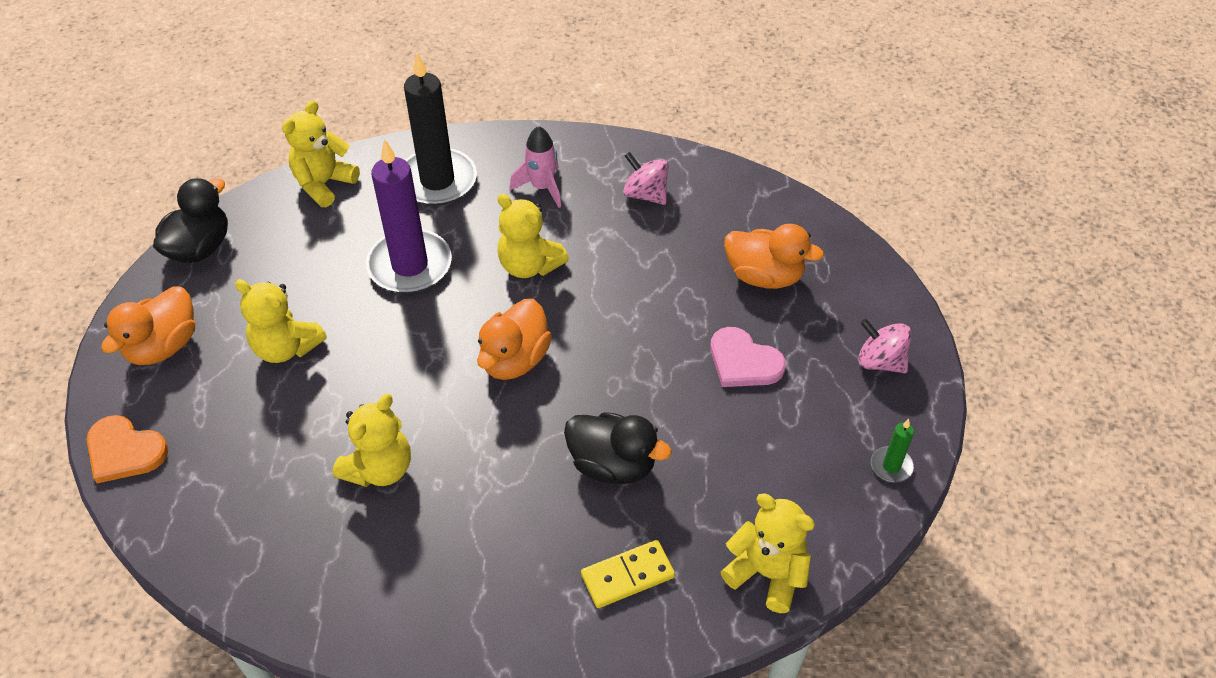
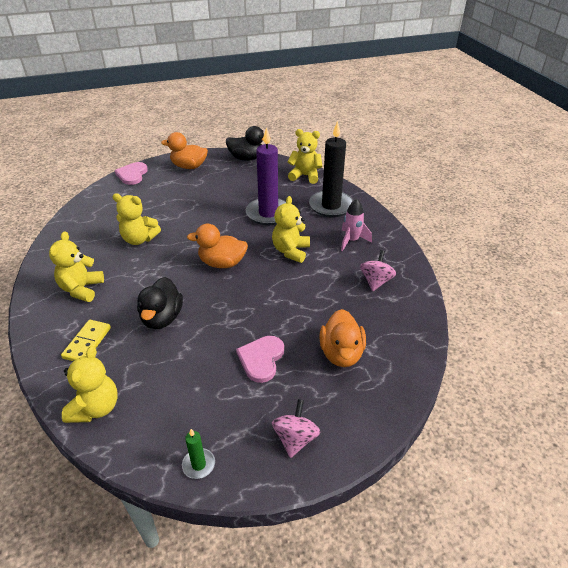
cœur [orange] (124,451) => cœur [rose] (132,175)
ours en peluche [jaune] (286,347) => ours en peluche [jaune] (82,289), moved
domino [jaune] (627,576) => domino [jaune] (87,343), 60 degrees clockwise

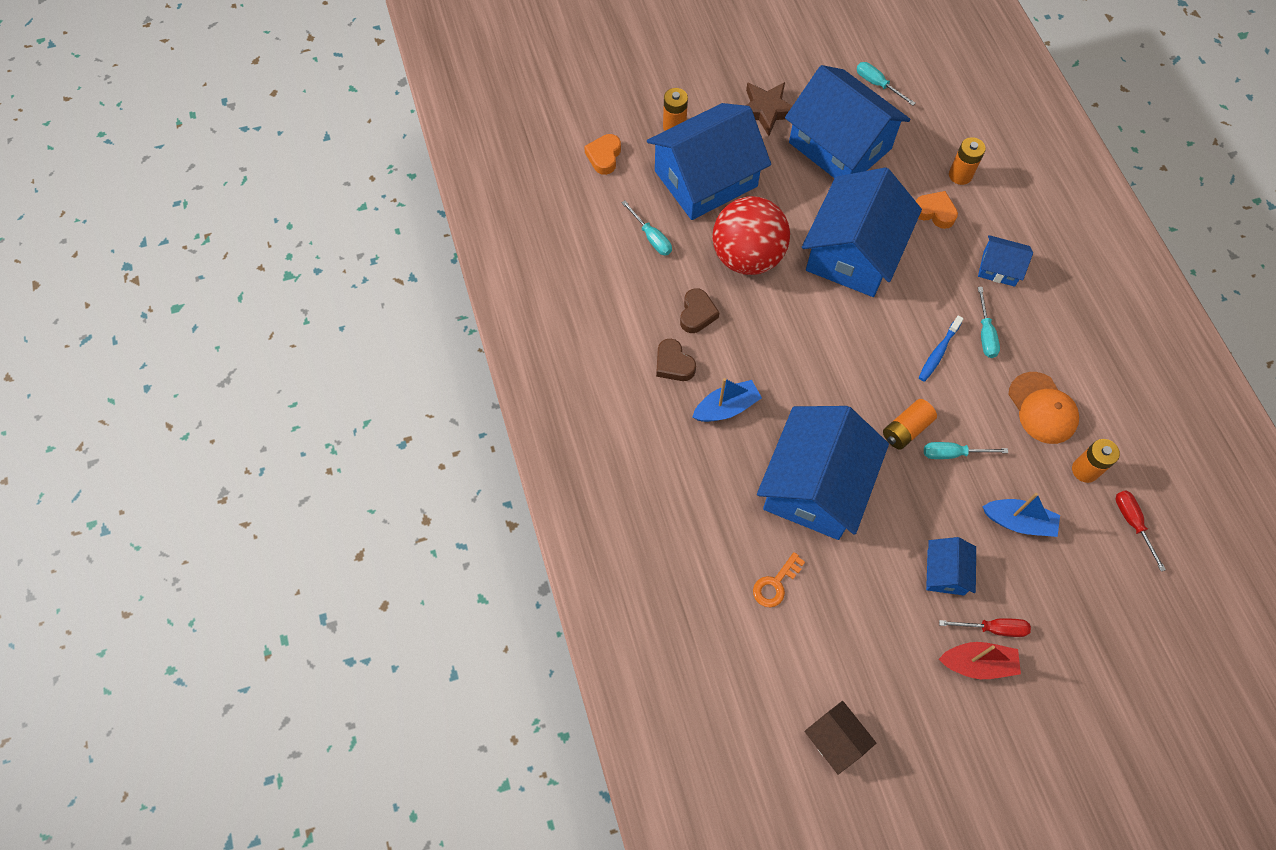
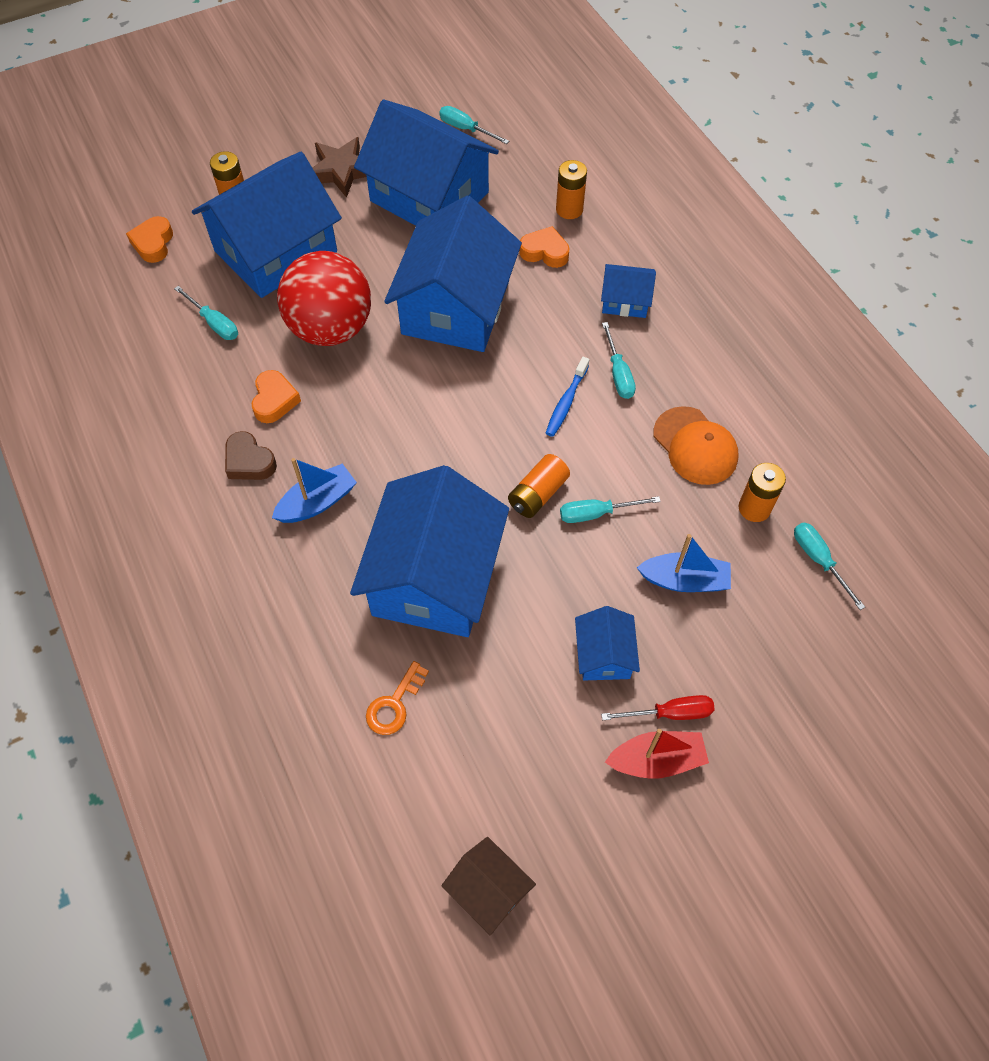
cœur [marron] (697,314) => cœur [orange] (274,400)
tournevis [rouge] (1132,523) => tournevis [turquoise] (818,560)

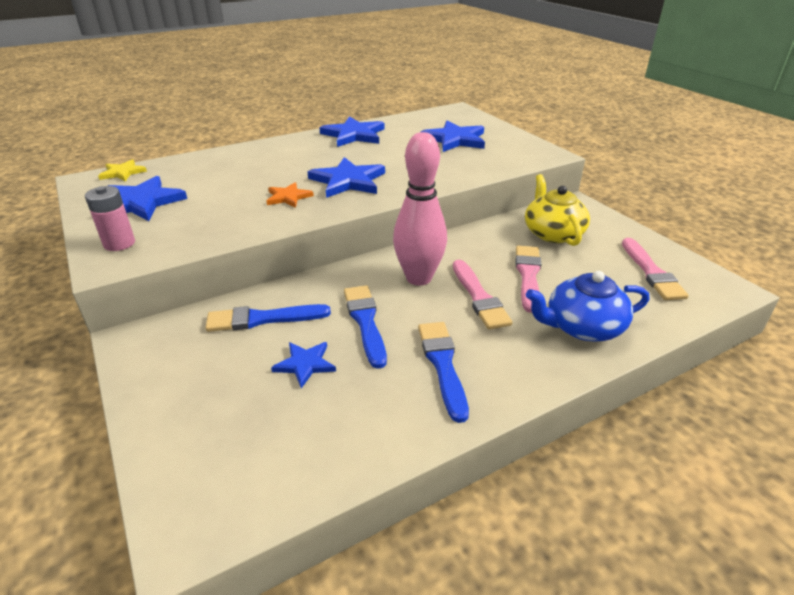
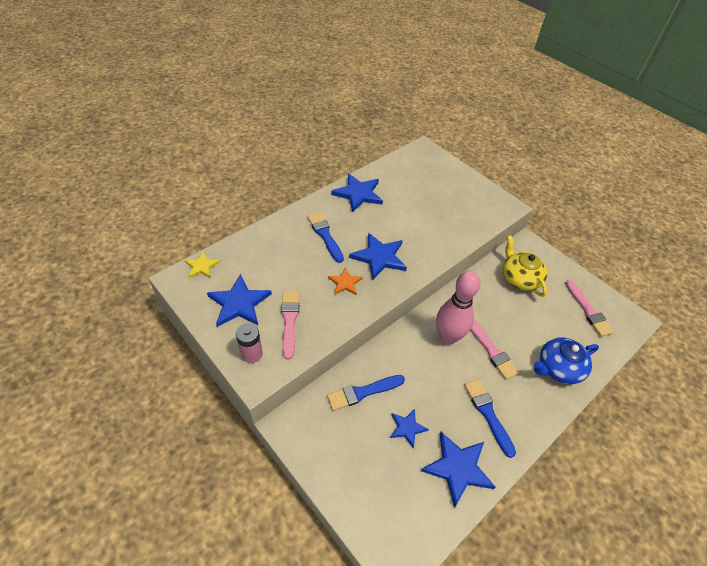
pinceau [bleu] (365,322) => pinceau [bleu] (325,235), moved
étoile [bleu] (455,139) => étoile [bleu] (458,468), moved
pinceau [rose] (528,275) => pinceau [rose] (289,320), moved

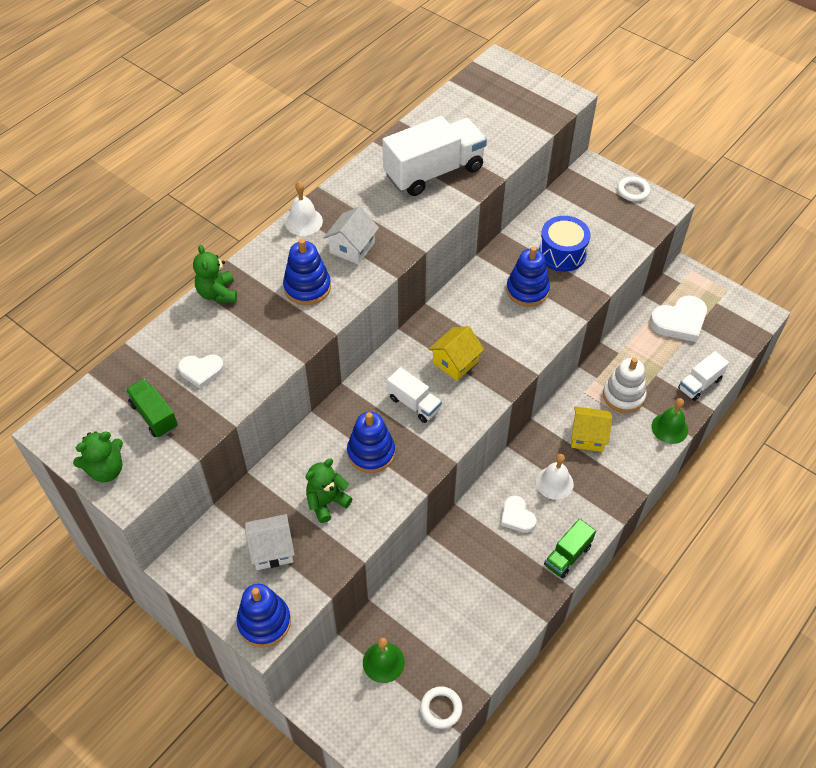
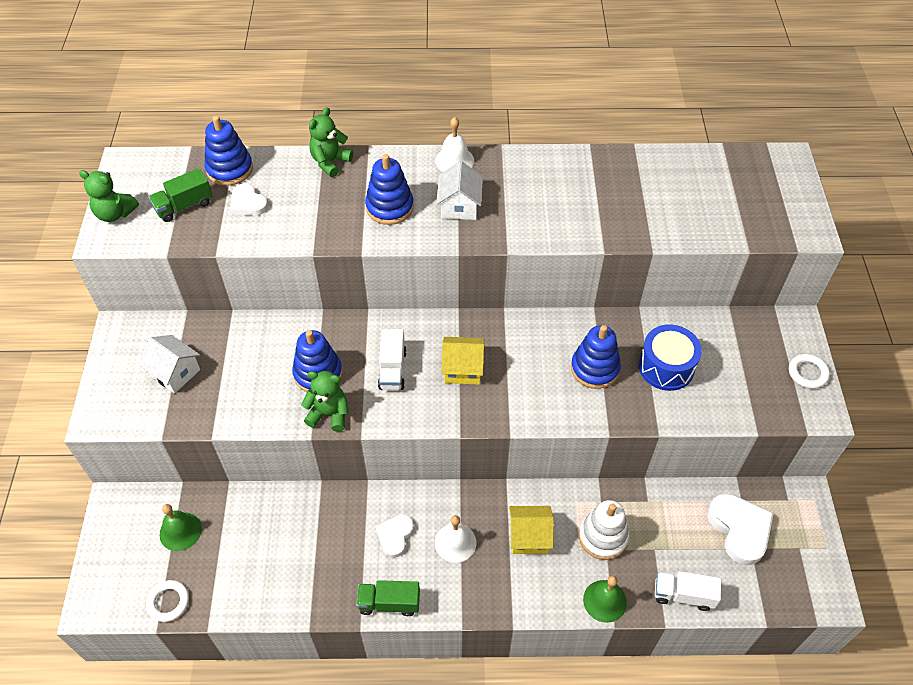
camion [vert] (154,416) => camion [vert] (184,206), 135 degrees counterclockwise
jouet à empiler [bleu] (264,622) => jouet à empiler [bleu] (230,169), moved
ours en peluche [vert] (327,502) => ours en peluche [vert] (329,414), moved
maison [blanc] (352,248) => maison [blanc] (459,206), 75 degrees counterclockwise
camion [blanc] (434,172) => nothing
maison [jaune] (588,436) => maison [jaune] (529,537), 60 degrees counterclockwise
cœur [blanc] (679,321) => cœur [blanc] (739,529), 135 degrees counterclockwise

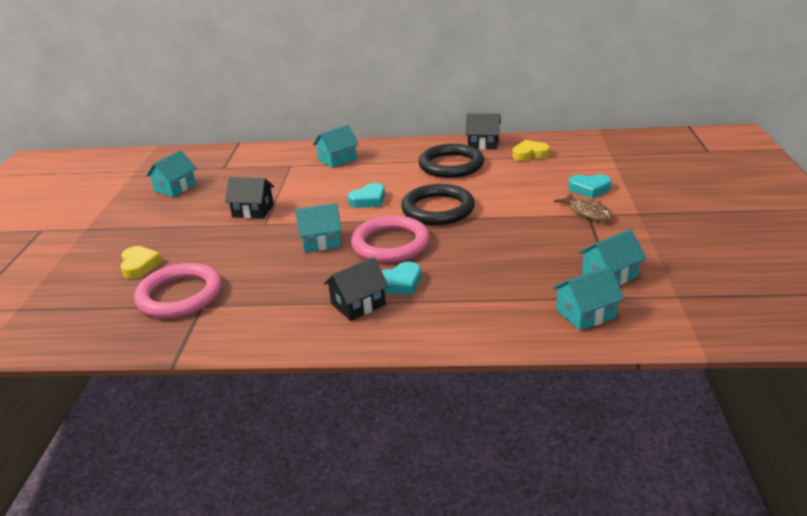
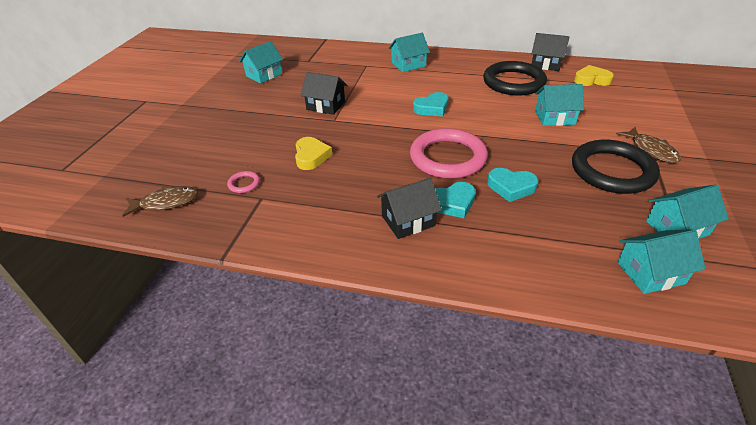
cœur [jaune] (139,265) => cœur [jaune] (311,156), moved
anneau [rose] (180,295) => anneau [rose] (244,184), x0.40
maison [turquoise] (321,241) => maison [turquoise] (554,117), moved
anneau [noir] (438,209) => anneau [noir] (612,171), moved
cœur [turquoise] (589,189) => cœur [turquoise] (511,187), moved
nothing => poisson [marron] (166,203)

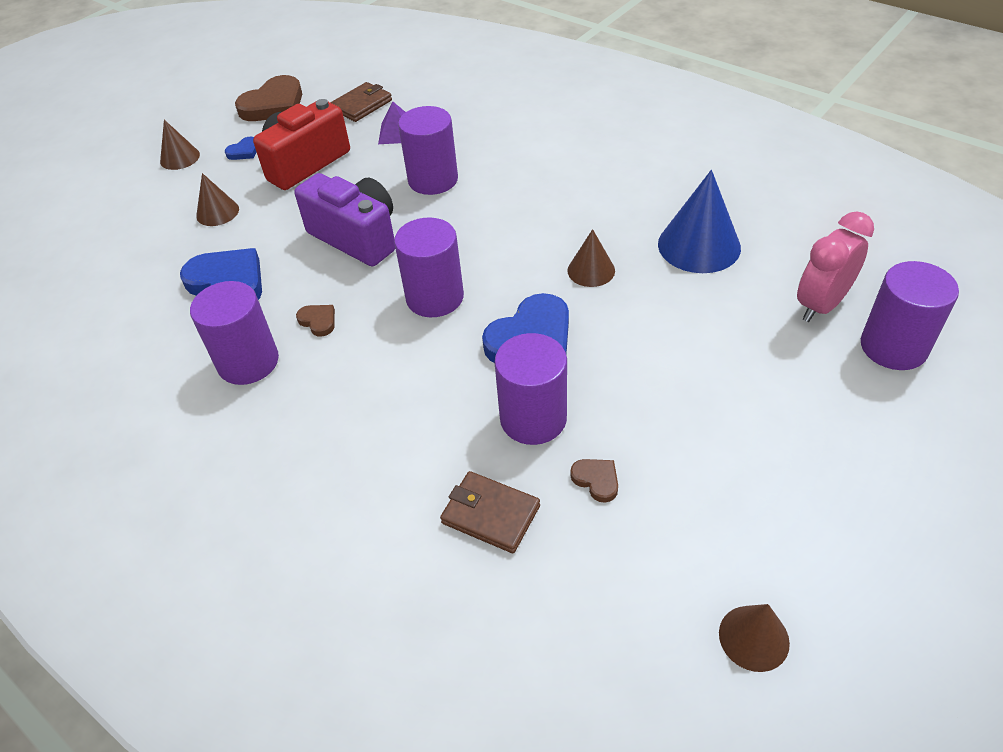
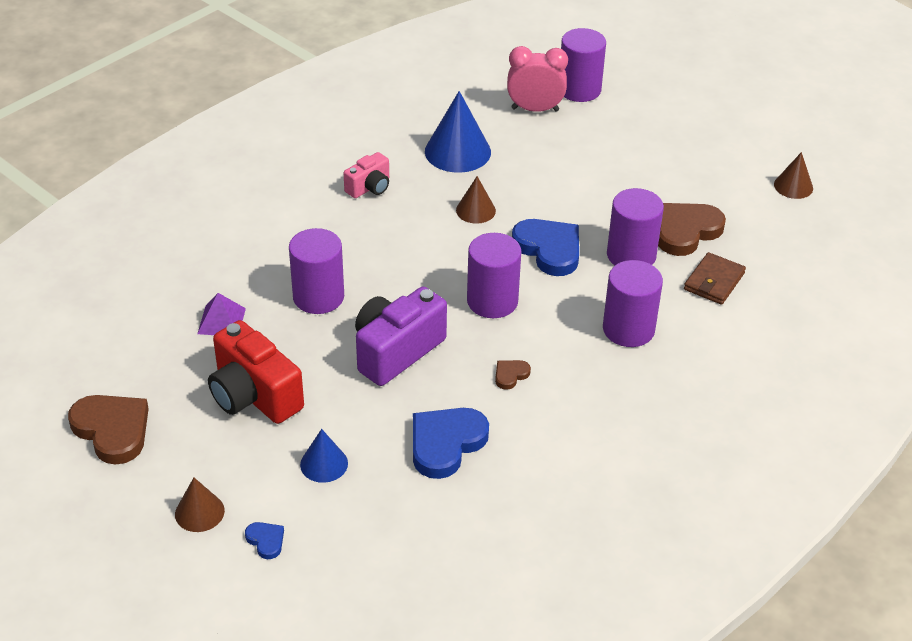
cylindre [violet] (248,362) => cylindre [violet] (628,329), moved
cône [marron] (217,212) => cône [bleu] (324,464)
cœur [bleu] (244,151) => cœur [bleu] (266,541), moved
portefeuille [marron] (361,105) => nothing
cœur [marron] (596,480) => cœur [marron] (686,231), x2.15
réveil [rose] (820,305) => réveil [rose] (535,109), 135 degrees clockwise
nothing => appareil photo [rose] (369,187)

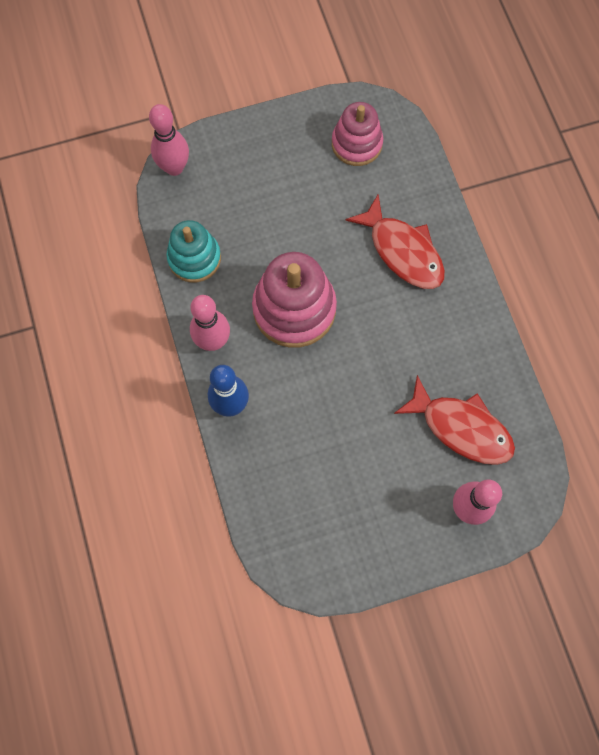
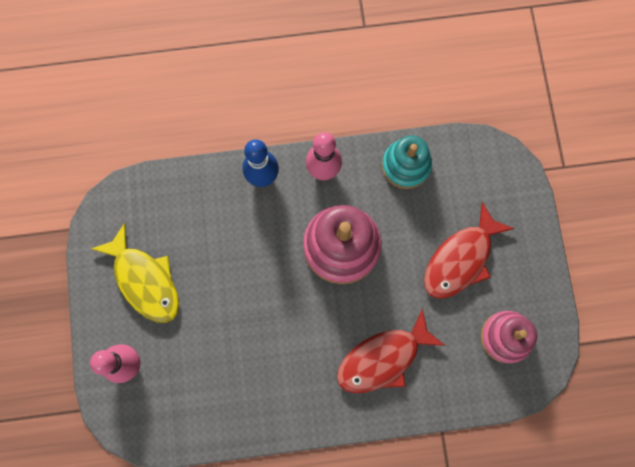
quille [rose] (174,167) => nothing
poisson [rouge] (461,428) => poisson [rouge] (460,259), moved
nothing => poisson [jaune] (145,280)

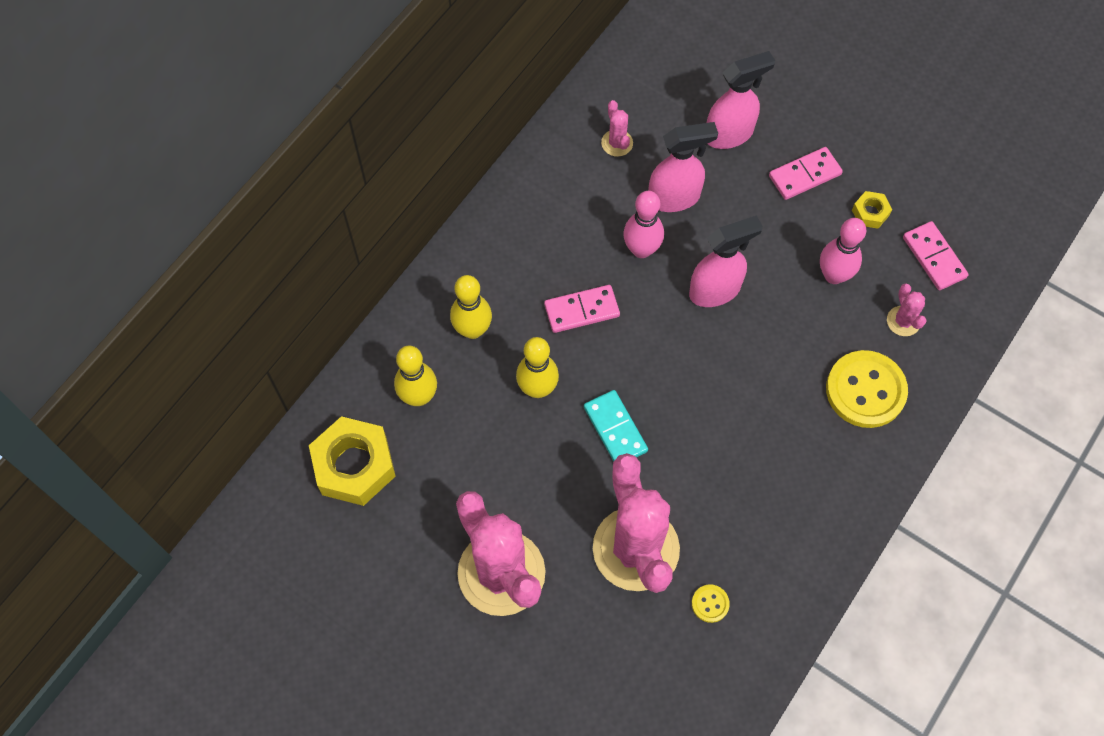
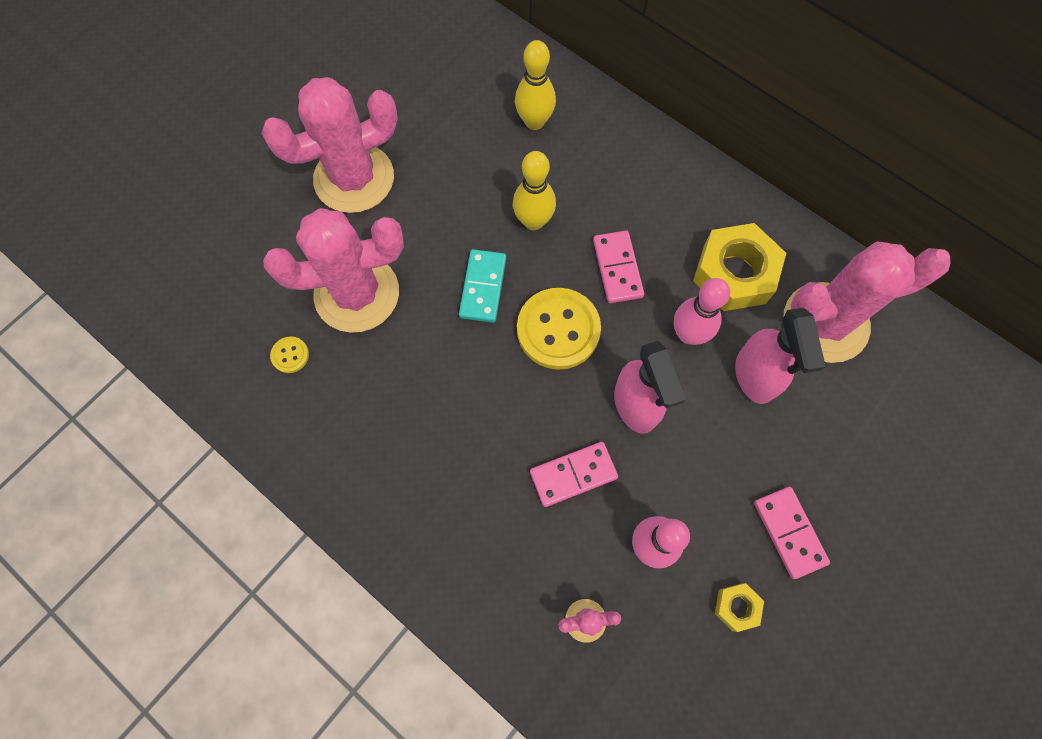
écrou [jaune] (354,465) => écrou [jaune] (734,274), moved
quille [jaune] (472,330) => nothing
domino [turquoise] (615,429) => domino [turquoise] (483,287), 60 degrees counterclockwise
cactus [rose] (617,143) => cactus [rose] (825,322), x2.39
vaporisateur [rose] (729,134) => nothing
bouton [jaune] (865,390) => bouton [jaune] (558,330), moved
domino [rose] (934,257) => domino [rose] (573,475), moved

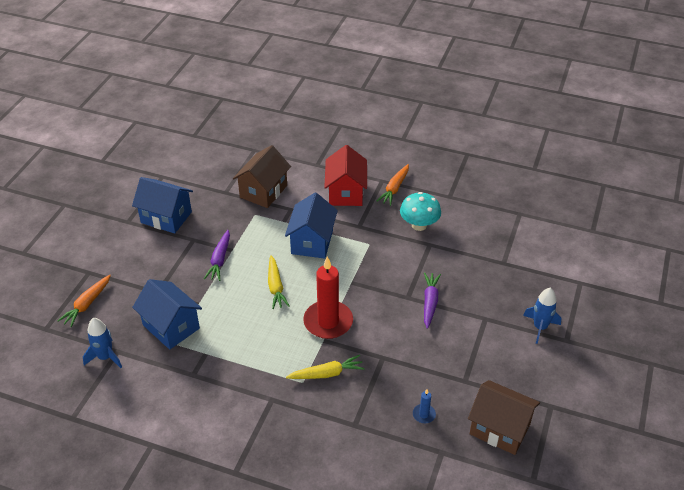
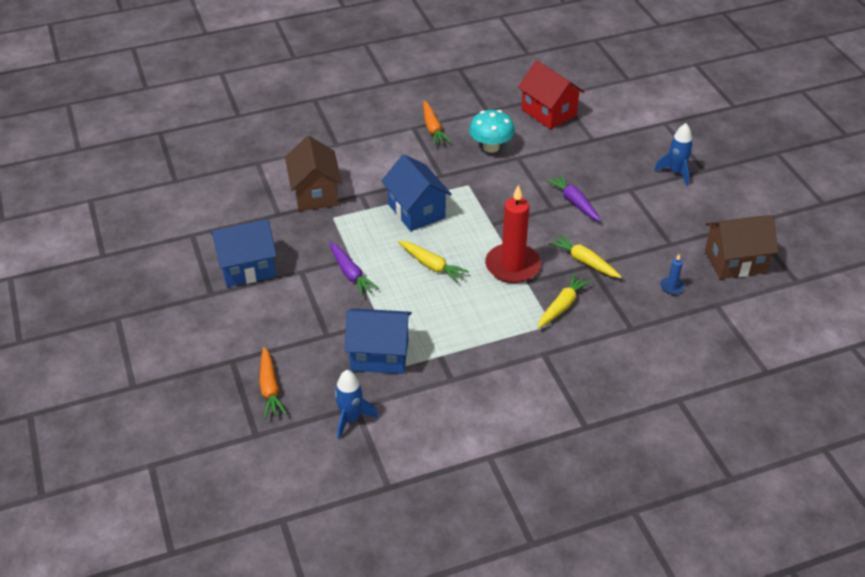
maison [rouge] (346,192) => maison [rouge] (548,112), moved
nothing => carotte [jaune] (584,261)

